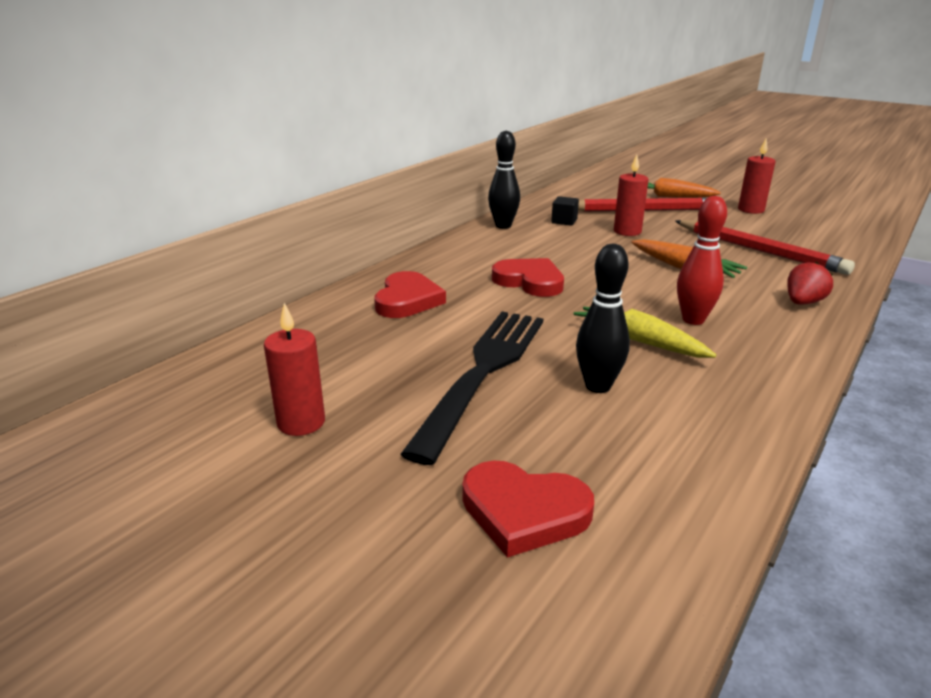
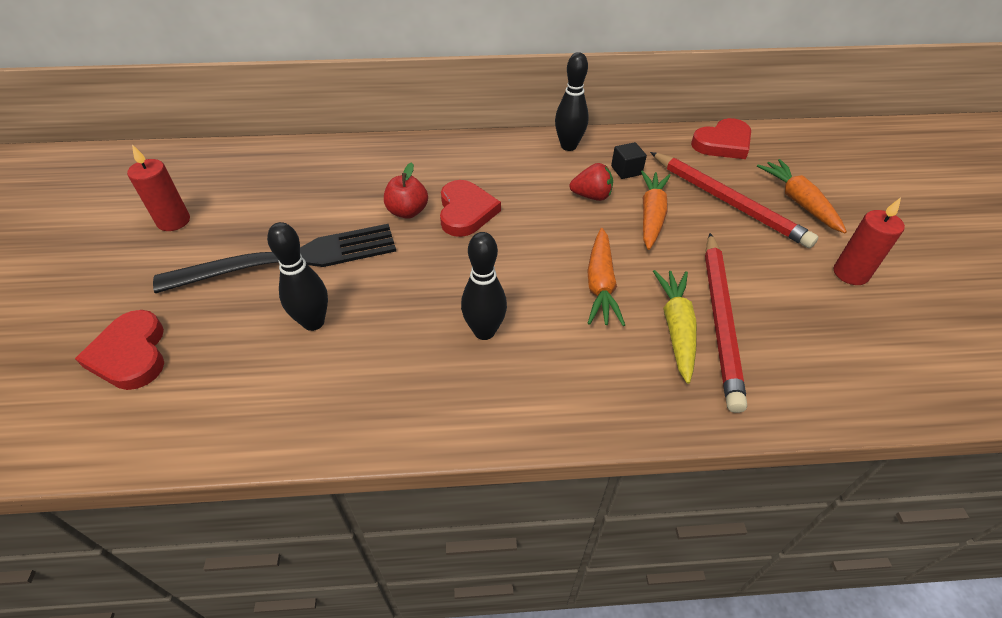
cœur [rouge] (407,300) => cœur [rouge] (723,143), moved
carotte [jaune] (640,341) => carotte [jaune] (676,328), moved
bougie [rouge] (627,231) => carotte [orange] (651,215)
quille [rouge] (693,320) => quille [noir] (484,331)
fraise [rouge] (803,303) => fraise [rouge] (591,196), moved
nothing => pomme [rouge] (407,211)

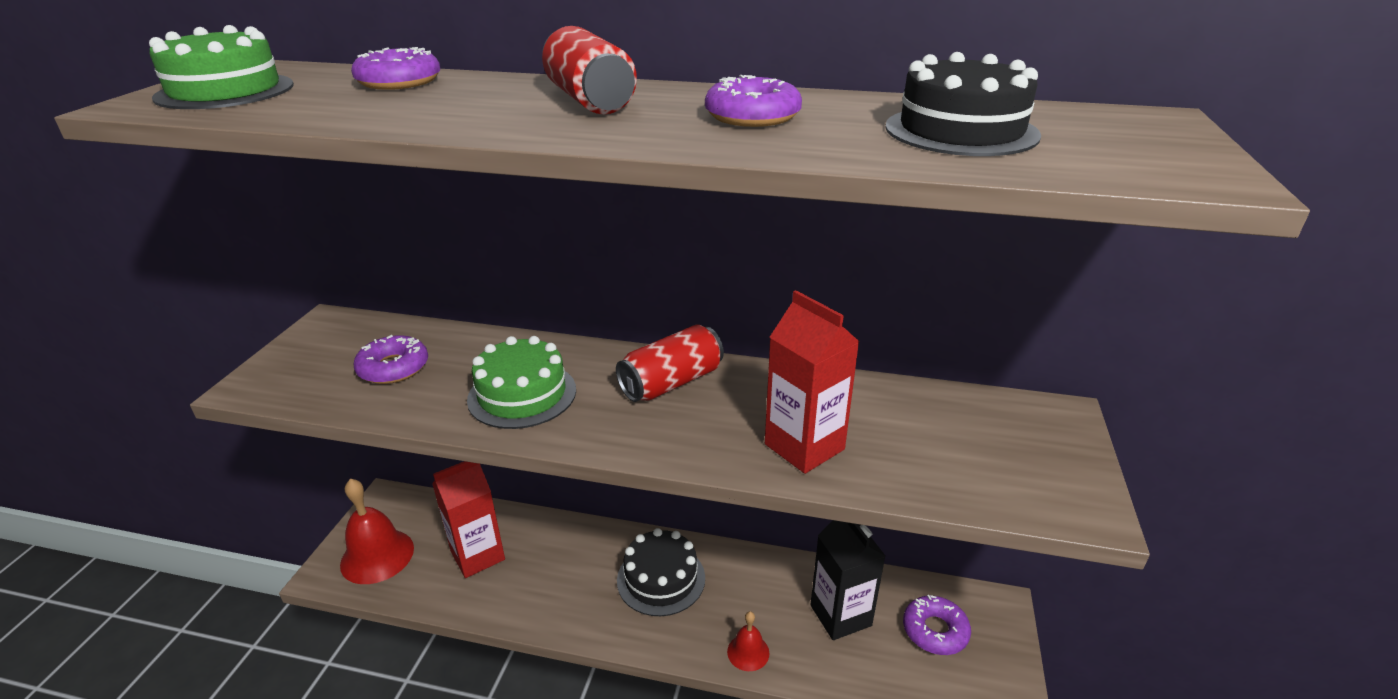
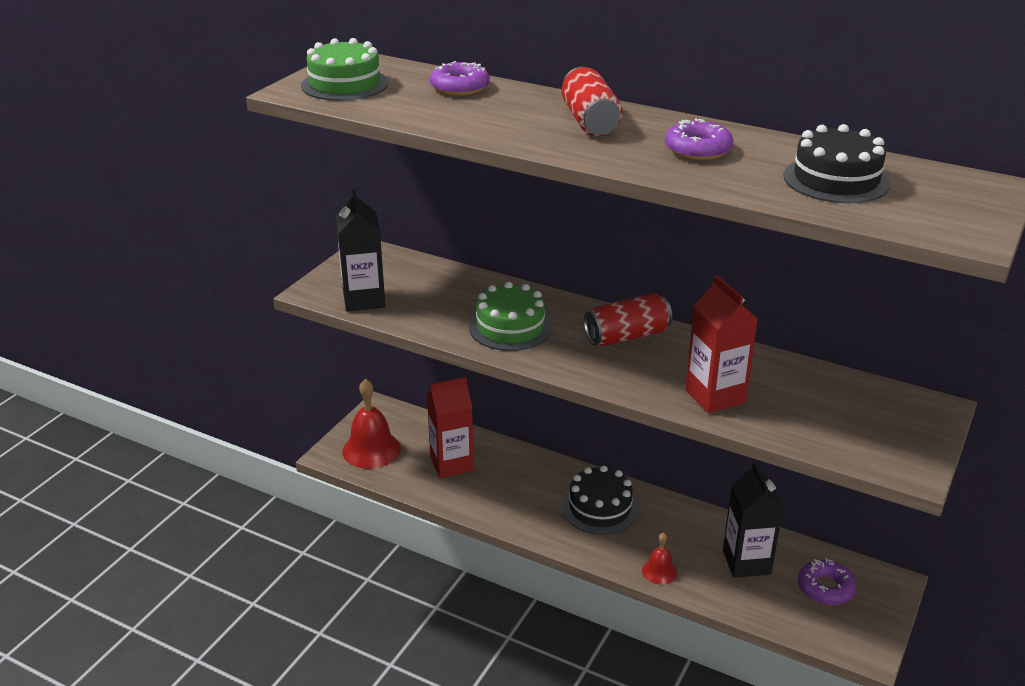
beignet [violet] (393,368) => nothing
nothing => brique de lait [noir] (364,300)

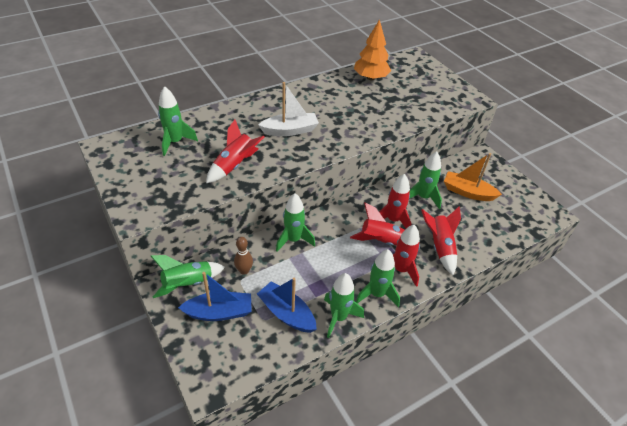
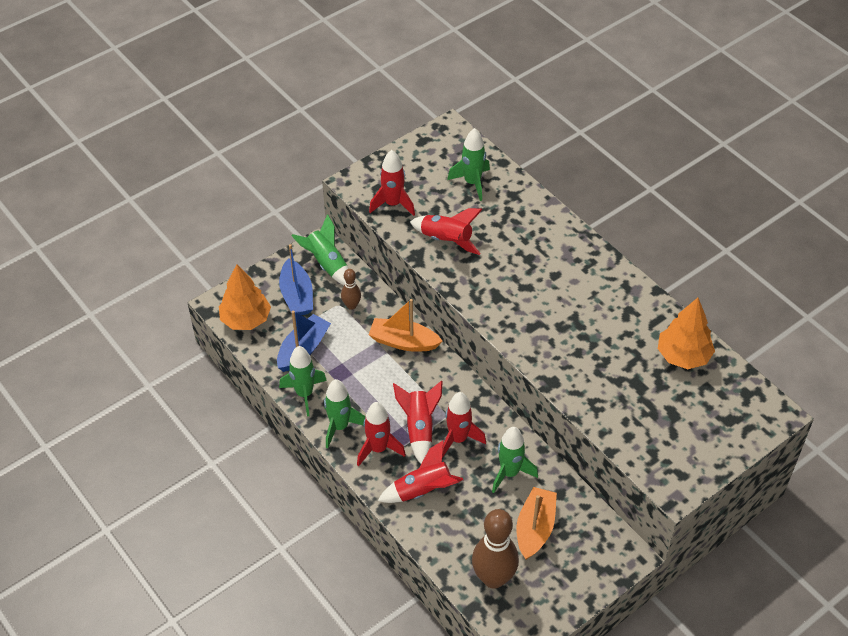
bateau [blanc] (290,130) => nothing
fusée [vert] (293,240) => bateau [orange] (403,342)
nothing => arbre [orange] (245,319)
nothing => fusée [rouge] (393,204)
nothing => quille [marron] (493,578)

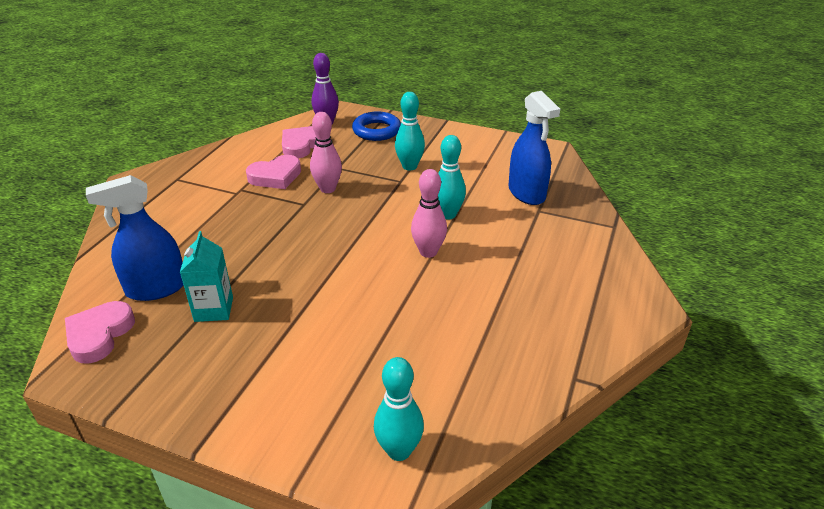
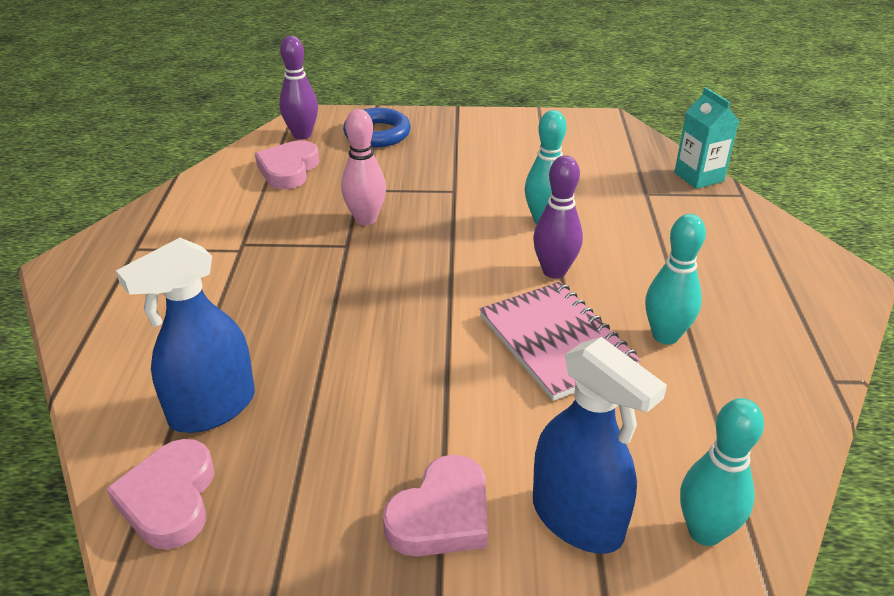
brique de lait [turquoise] (214,309) => brique de lait [turquoise] (698,177), moved
cœur [rose] (275,176) => cœur [rose] (442,515), moved
quille [turquoise] (409,166) => quille [turquoise] (665,336), moved
quille [rose] (428,252) => quille [violet] (554,271)
vaporisateur [bleu] (526,193) => vaporisateur [bleu] (577,519), moved
nothing => carnet [rose] (556,342)

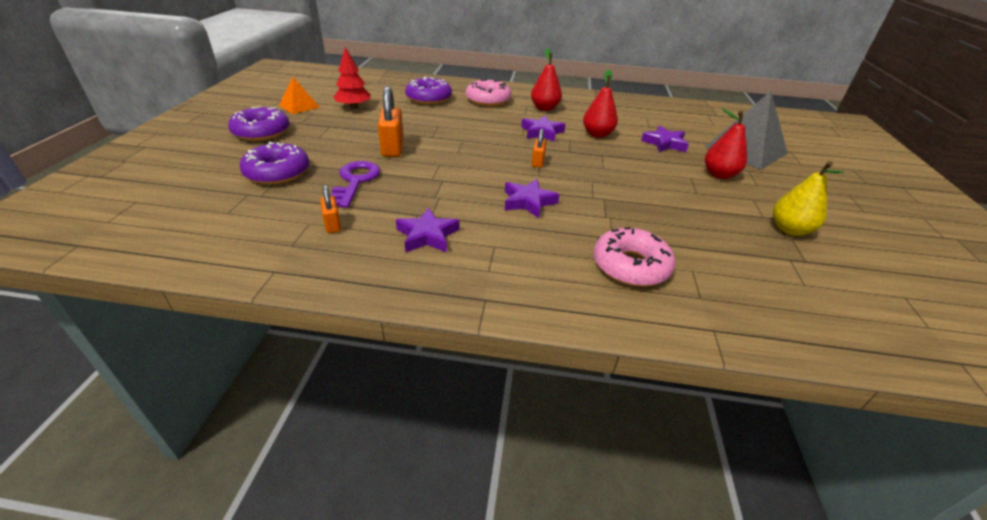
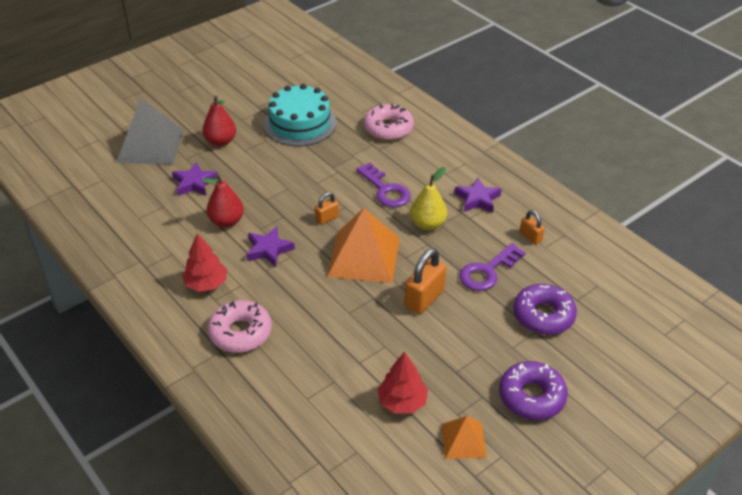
cadenas [orange] (333,224) => cadenas [orange] (530,237), 60 degrees counterclockwise
beignet [violet] (428,98) => nothing
étoile [violet] (528,202) => clé [violet] (385,190)
poire [rouge] (544,108) => arbre [rouge] (206,284)
poire [jaune] (789,230) => poire [jaune] (428,224), moved
nothing => gâteau [turquoise] (300,124)
nothing => pyramide [orange] (364,257)

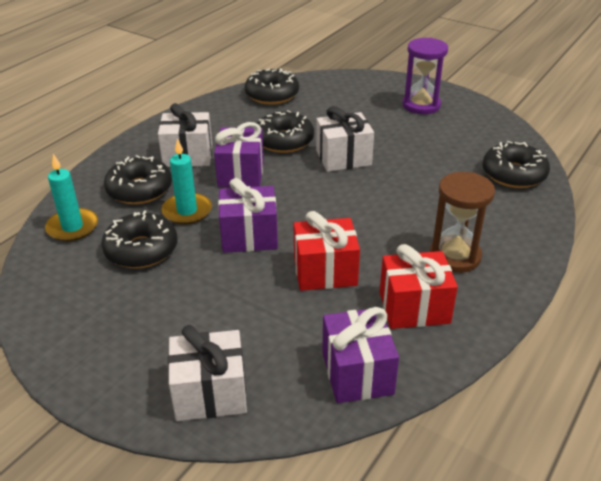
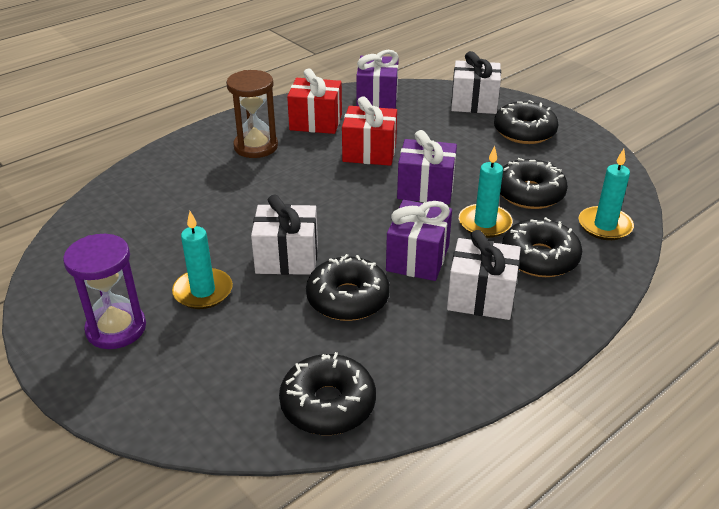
beignet [noir] (513,174) => beignet [noir] (524,132), moved
nothing => bougie [turquoise] (203,291)

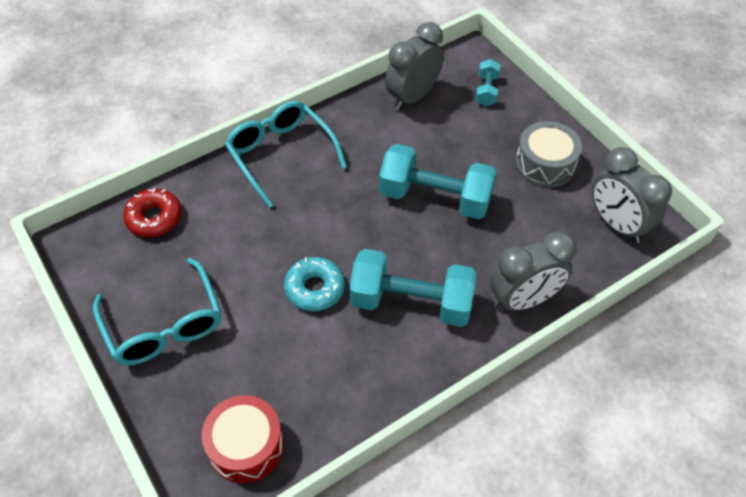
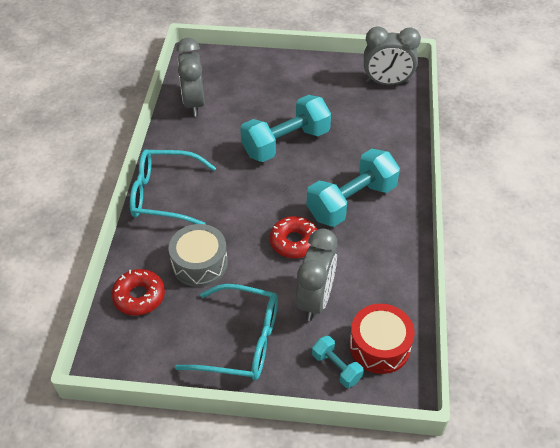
beignet [turquoise] (314,288) => beignet [rouge] (294,242)
haltère [turquoise] (486,91) => haltère [turquoise] (336,367), moved
réveil [gris] (523,300) => réveil [gris] (315,300), moved
tambour [gris] (545,164) => tambour [gris] (200,263), moved

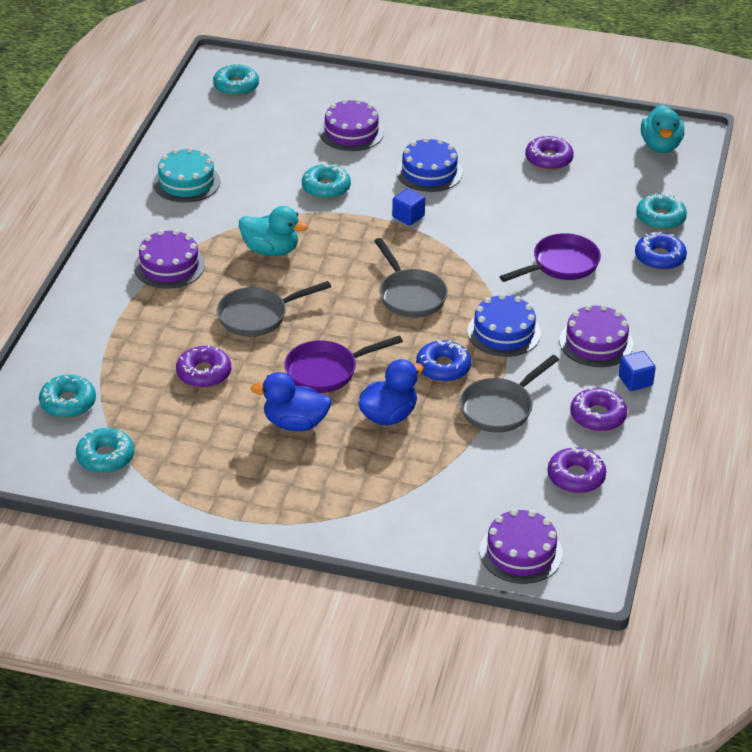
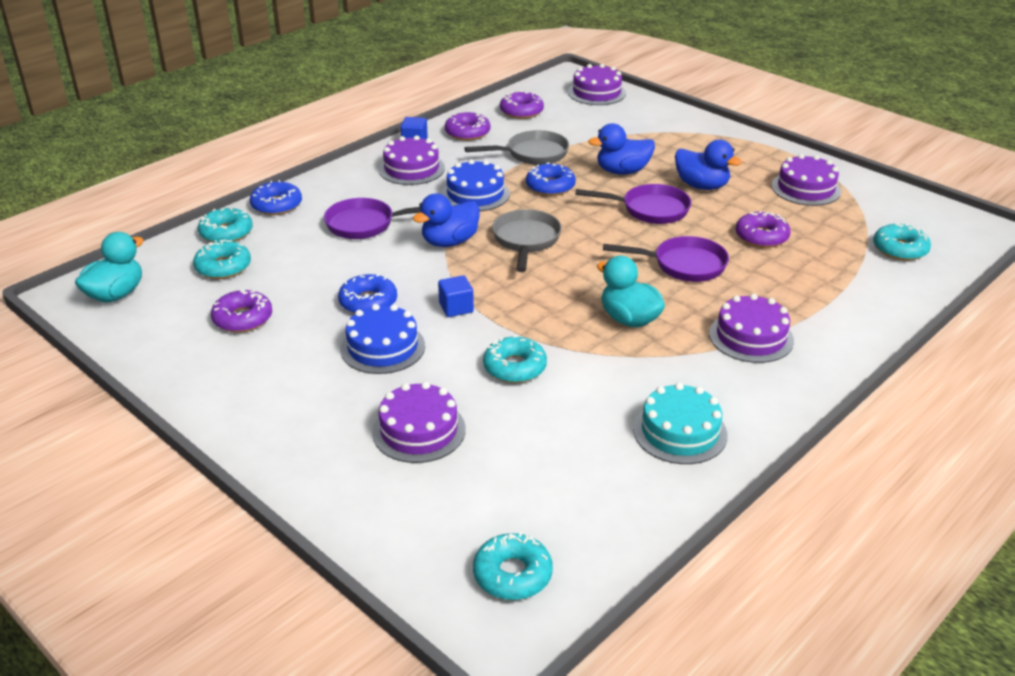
beignet [turquoise] (105,457) => beignet [turquoise] (223,267), moved
poêle [gris] (258,316) => poêle [violet] (683,265)
nothing => beignet [bleu] (368,302)
nothing => canard [bleu] (449,242)
nothing => gâteau [violet] (806,188)

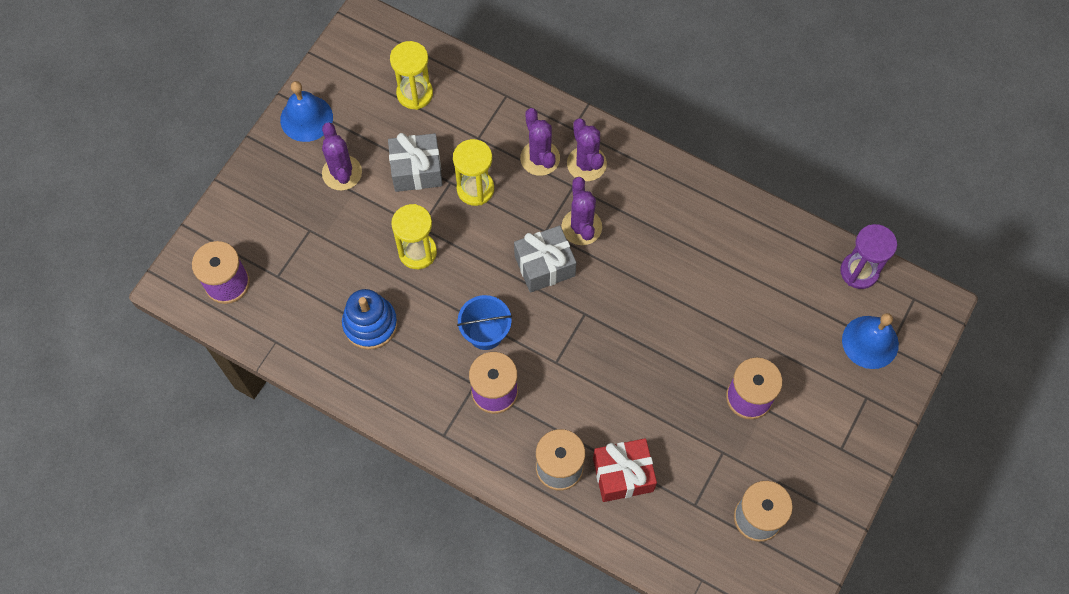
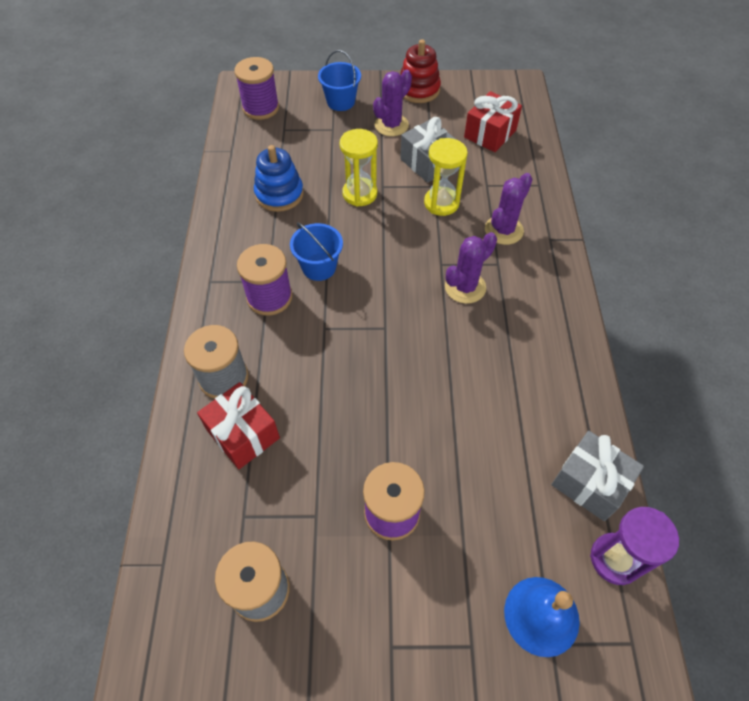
cloche [bleu] (306,118) => jouet à empiler [rouge] (418,90)
sablier [jaune] (415,94) => cadeau [rouge] (490,134)
cadeau [gris] (544,266) => cadeau [gris] (589,483), moved
cactus [violet] (586,164) => nothing
nothing => seau [bleu] (340,102)

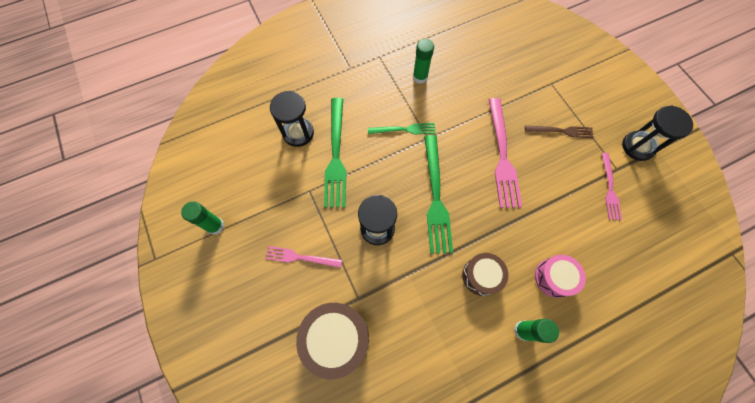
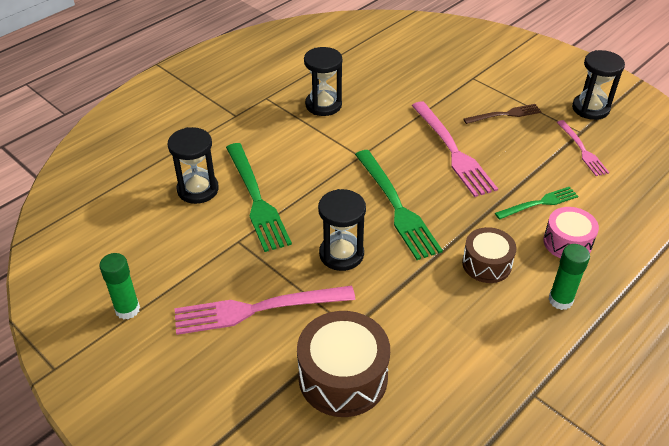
fourchette [rose] (300,257) => fourchette [rose] (257,309), x1.74
fourchette [vert] (404,129) => fourchette [vert] (539,203), moved
bâton de colle [vert] (420,77) => sablier [noir] (323,105)

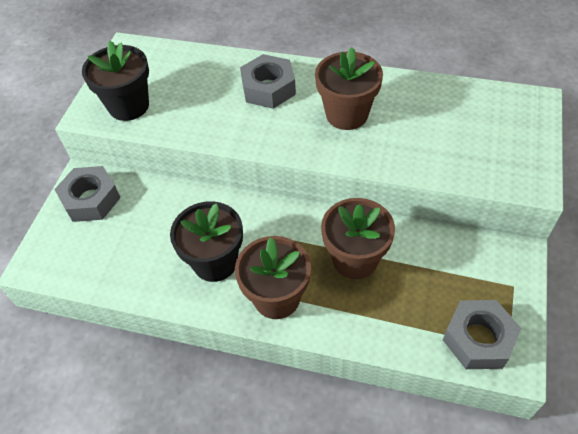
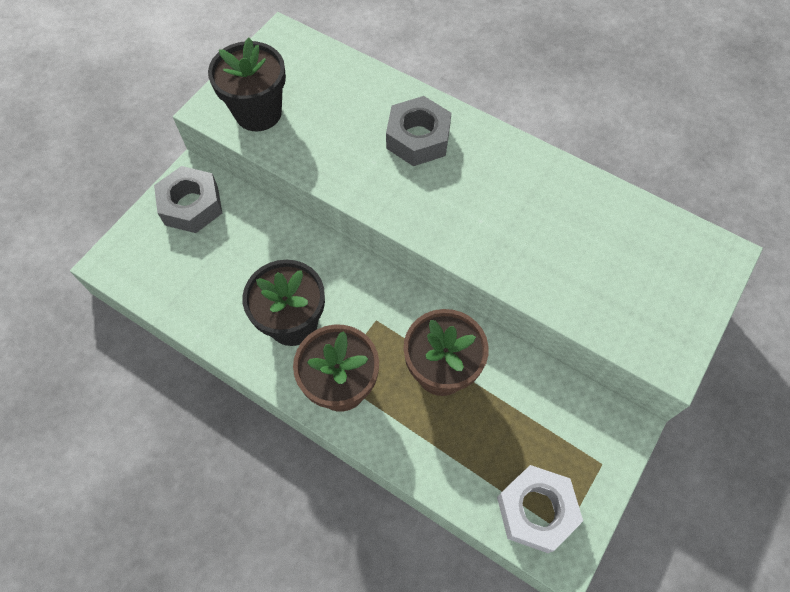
pot de fleurs [marron] (347,114) => nothing
écrou [gris] (478,339) => écrou [blanc] (536,510)

